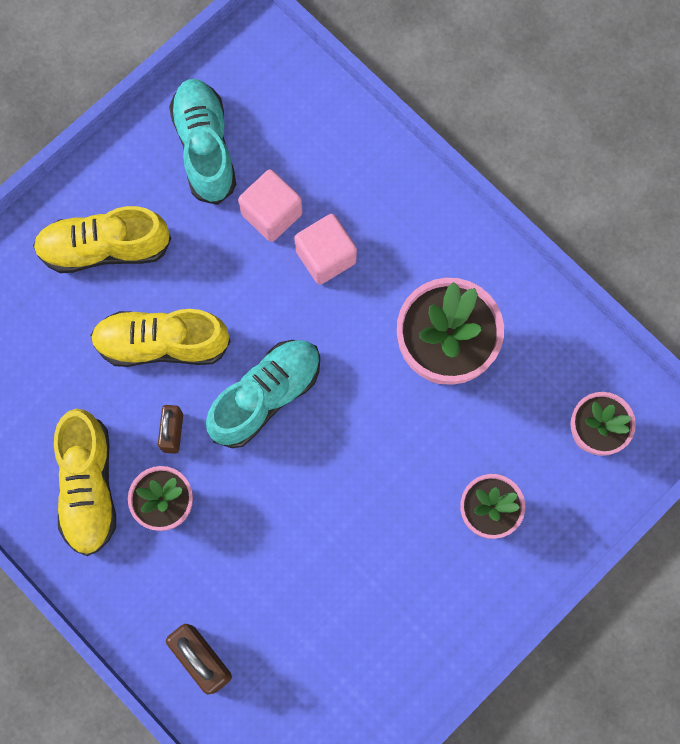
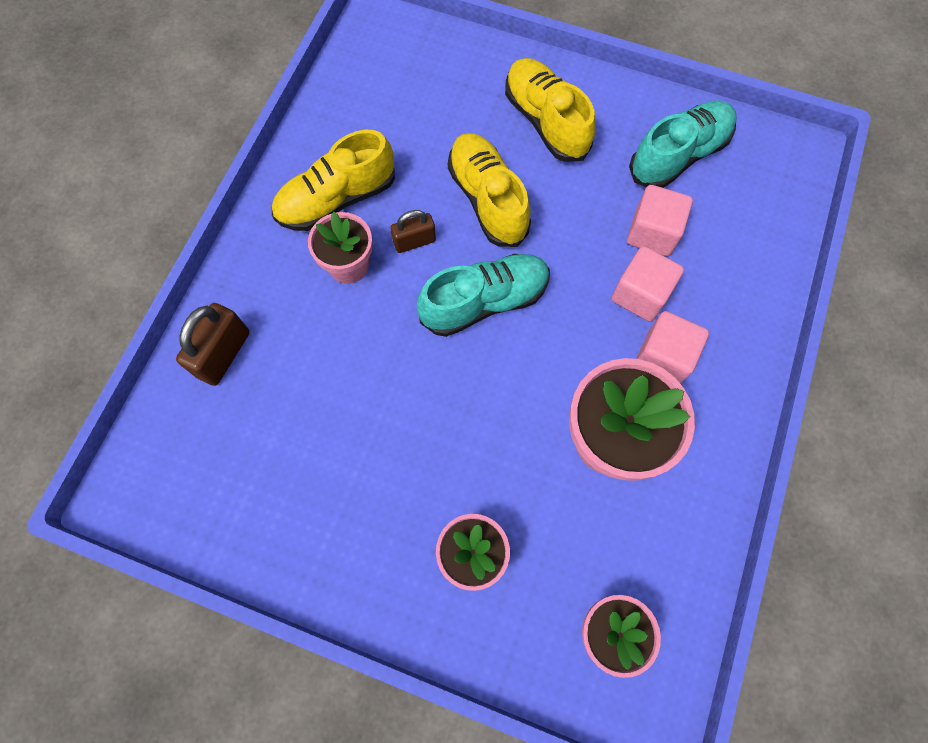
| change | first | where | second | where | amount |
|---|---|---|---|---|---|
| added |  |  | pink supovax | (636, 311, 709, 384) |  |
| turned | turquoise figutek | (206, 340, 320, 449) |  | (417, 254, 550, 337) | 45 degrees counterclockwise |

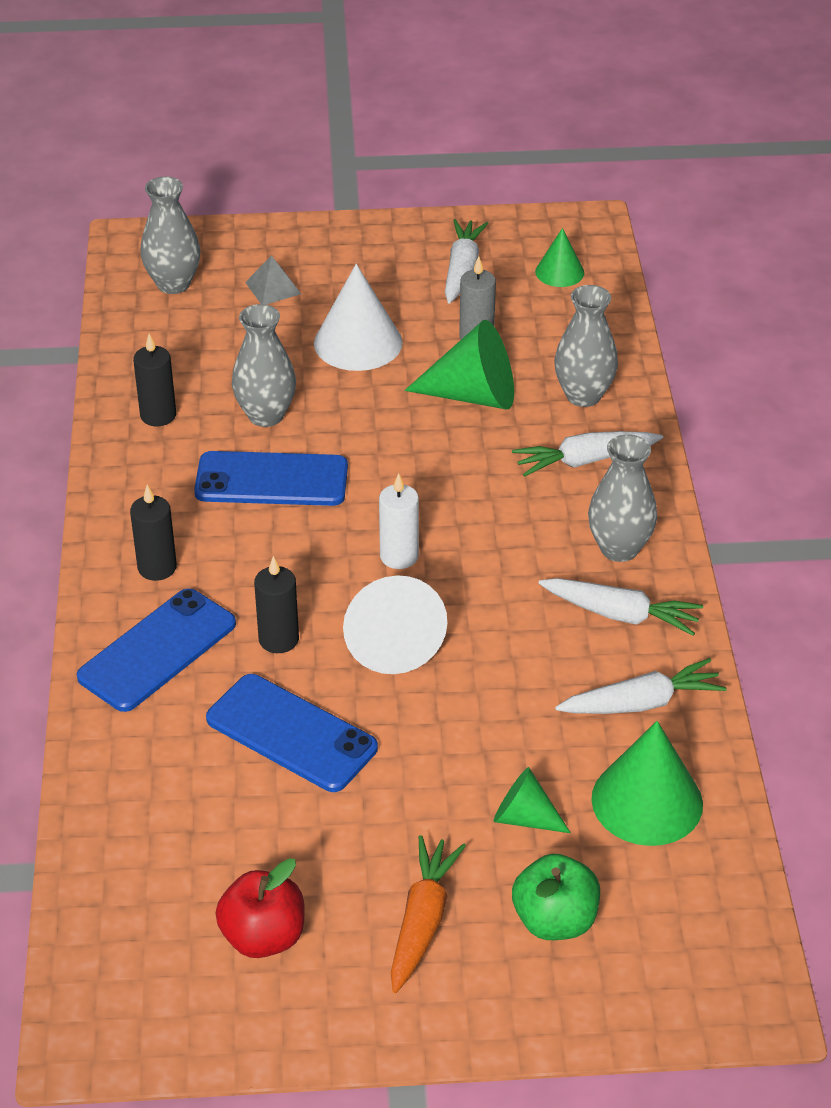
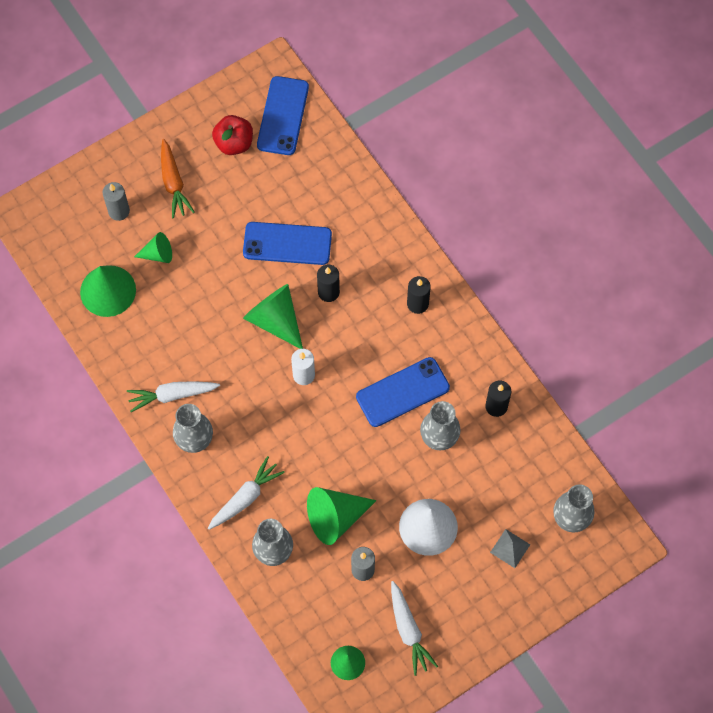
| change | first | where | second | where | amount |
|---|---|---|---|---|---|
| removed | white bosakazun | (555, 658, 727, 714) |  |  |  |
| moved | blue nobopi | (77, 589, 236, 712) |  | (257, 76, 309, 155) |  |
| replaced | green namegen | (512, 854, 600, 940) | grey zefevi | (103, 182, 130, 221) |  |
| recoloured | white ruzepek | (343, 575, 447, 674) | green ruzepek | (243, 284, 303, 349) |  |

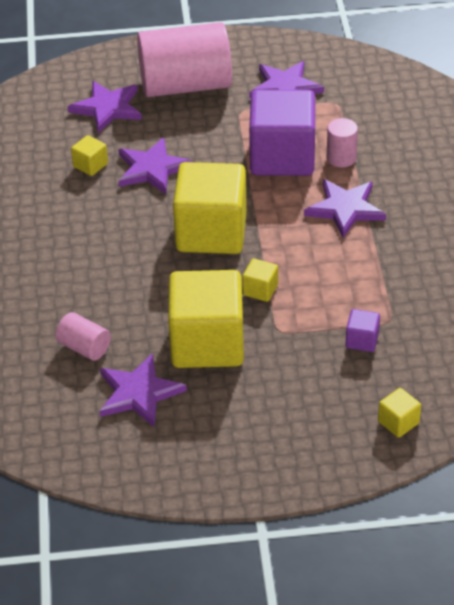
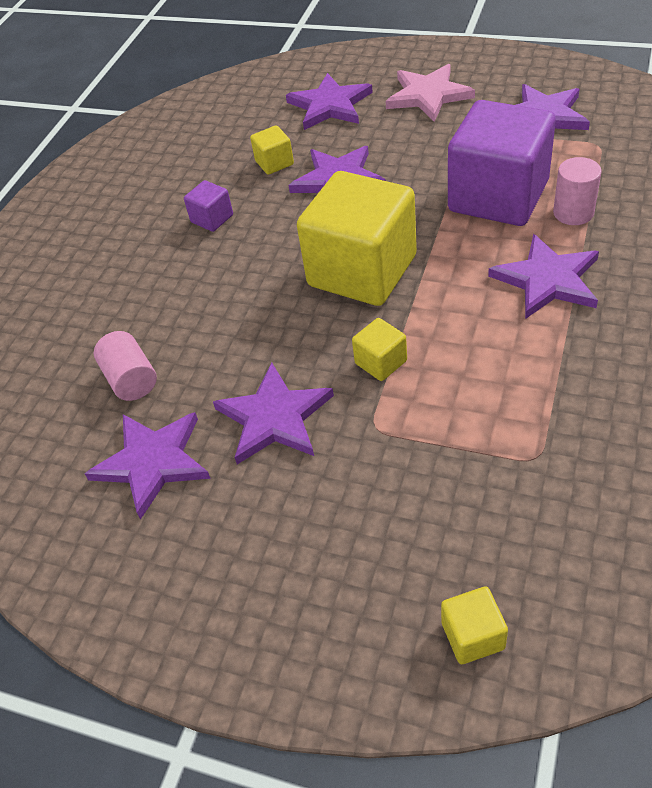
| change | first | where | second | where | amount |
|---|---|---|---|---|---|
| moved | purple supovax | (346, 309, 380, 352) |  | (184, 180, 233, 232) |  |
| replaced | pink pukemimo | (137, 22, 232, 97) | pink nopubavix | (385, 64, 475, 122) |  |
| replaced | yellow supovax | (168, 270, 244, 368) | purple nopubavix | (213, 363, 334, 464) |  |

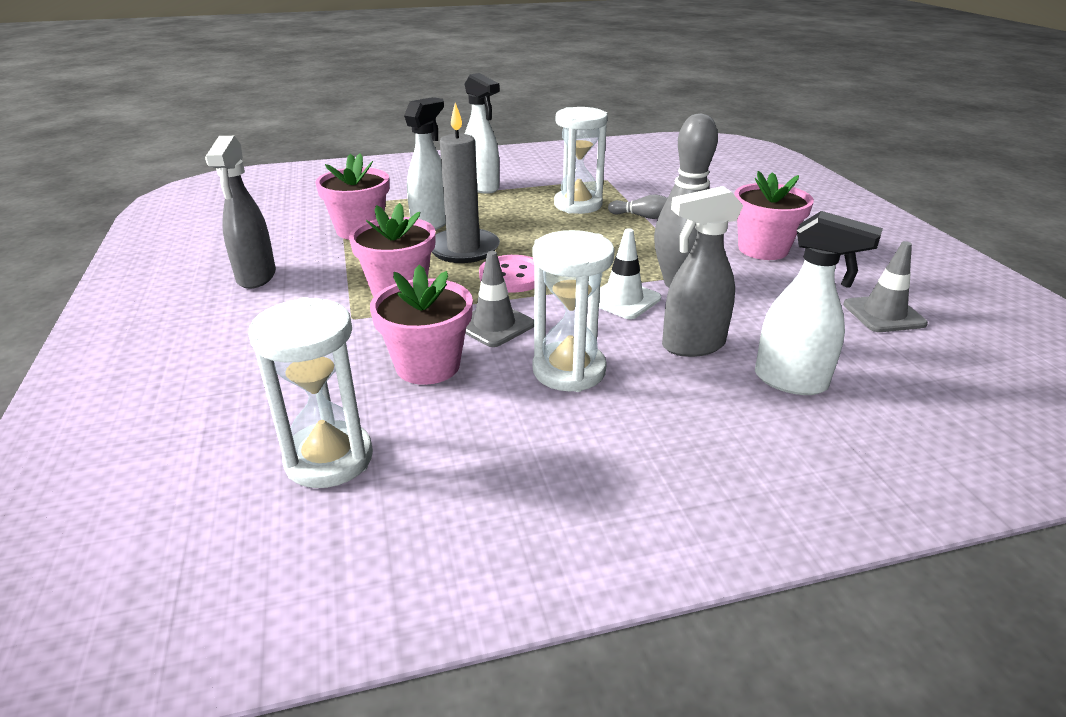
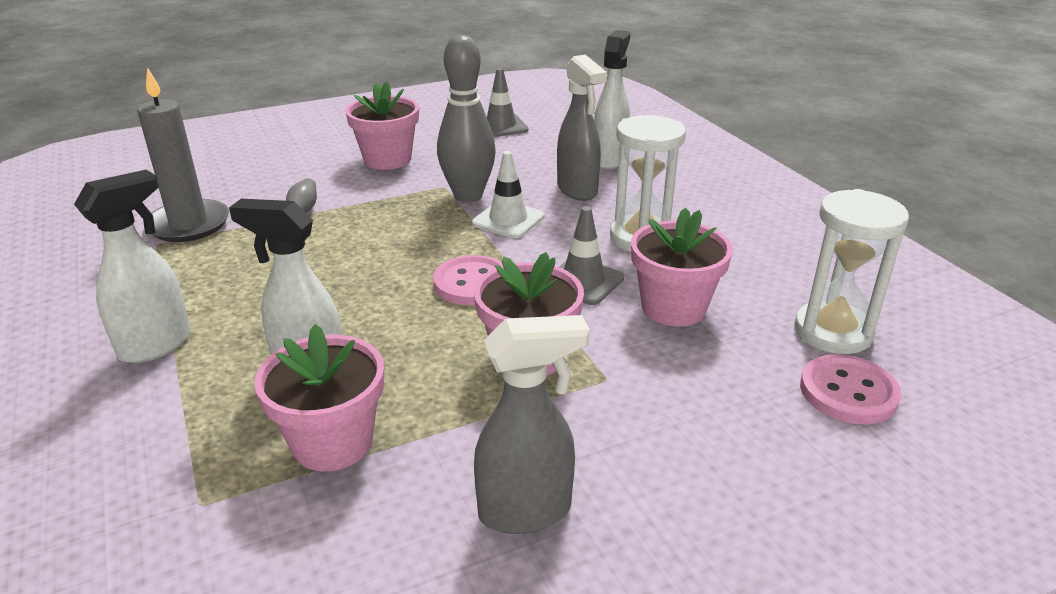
| change | first | where | second | where | amount |
|---|---|---|---|---|---|
| removed | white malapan | (554, 107, 608, 214) |  |  |  |
| added |  |  | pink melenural | (800, 354, 901, 424) |  |
| moved | grey zefevi | (432, 103, 500, 263) |  | (137, 67, 229, 242) |  |

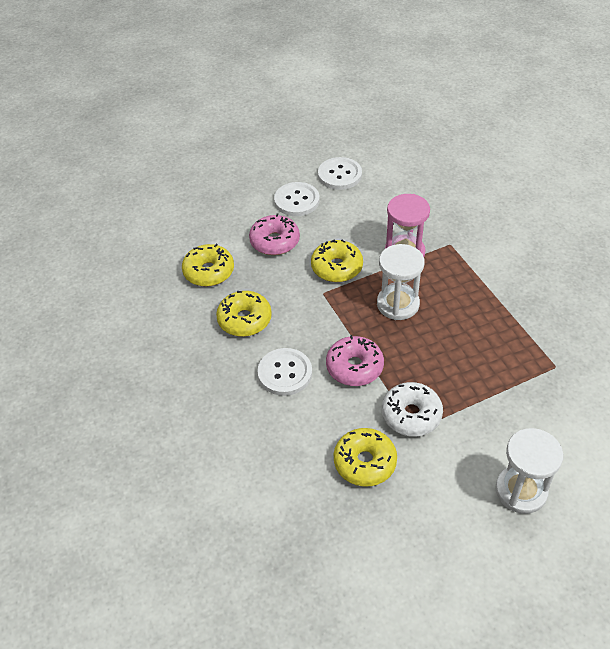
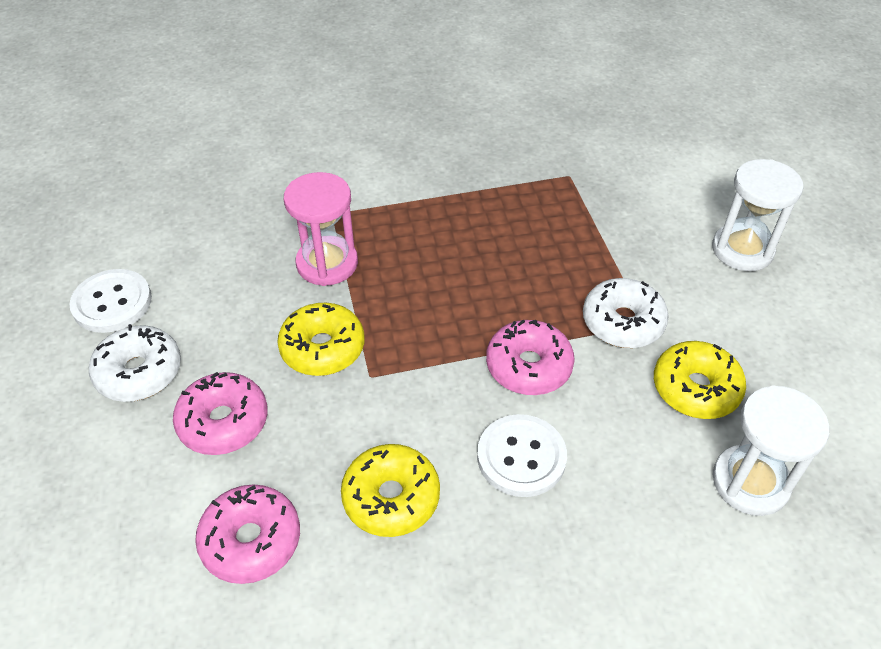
| change | first | where | second | where | amount |
|---|---|---|---|---|---|
| moved | white malapan | (377, 244, 424, 320) |  | (713, 385, 830, 516) |  |
| replaced | white melenural | (274, 182, 320, 216) | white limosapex | (89, 324, 181, 402) |  |
| recoloured | yellow limosapex | (182, 244, 234, 287) | pink limosapex | (195, 484, 300, 584) |  |

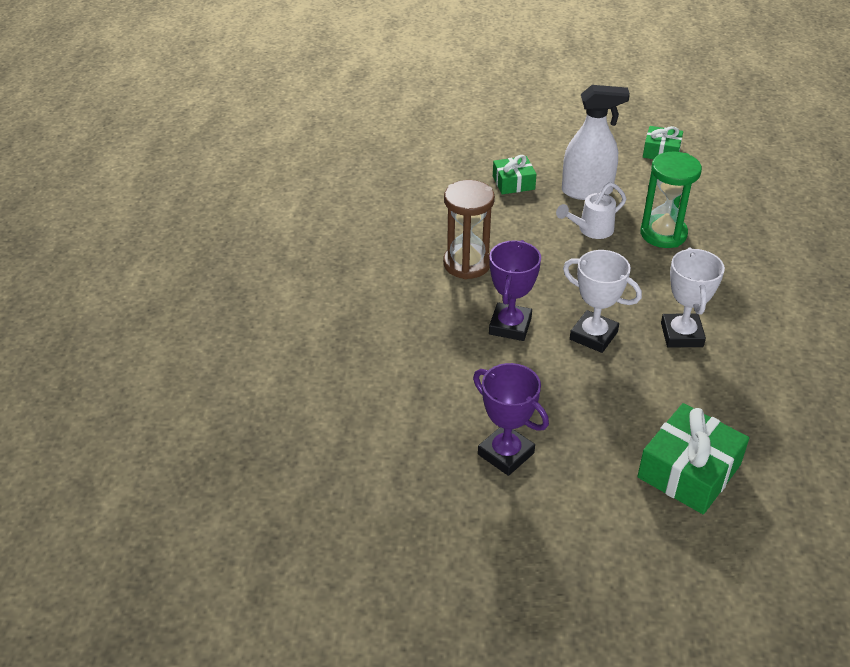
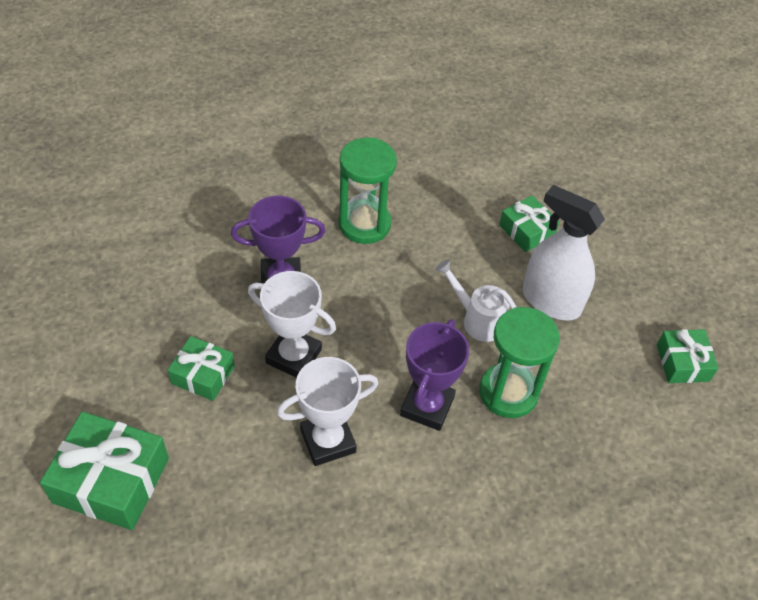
| change | first | where | second | where | amount |
|---|---|---|---|---|---|
| added |  |  | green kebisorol | (168, 336, 235, 401) |  |
| moved | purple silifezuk | (473, 363, 549, 476) |  | (400, 319, 469, 431) |  |
| recoloured | brown malapan | (443, 180, 495, 279) | green malapan | (338, 138, 397, 244) |  |
| turned | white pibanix | (562, 85, 630, 200) |  | (523, 185, 605, 321) | 150 degrees clockwise |
| turned | white silifezuk | (563, 250, 642, 353) |  | (248, 271, 336, 378) | 75 degrees counterclockwise |

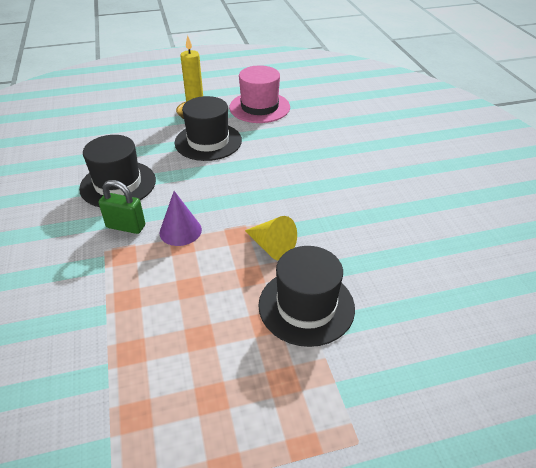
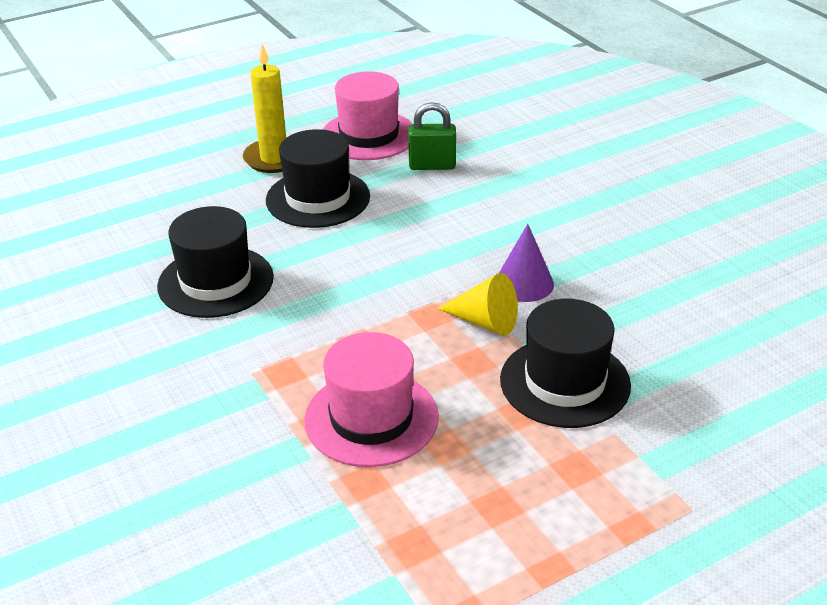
| change | first | where | second | where | amount |
|---|---|---|---|---|---|
| added |  |  | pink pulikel | (304, 332, 439, 467) |  |
| moved | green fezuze | (99, 180, 145, 234) |  | (408, 102, 456, 170) |  |
| moved | purple ruzepek | (159, 191, 202, 246) |  | (499, 224, 554, 302) |  |

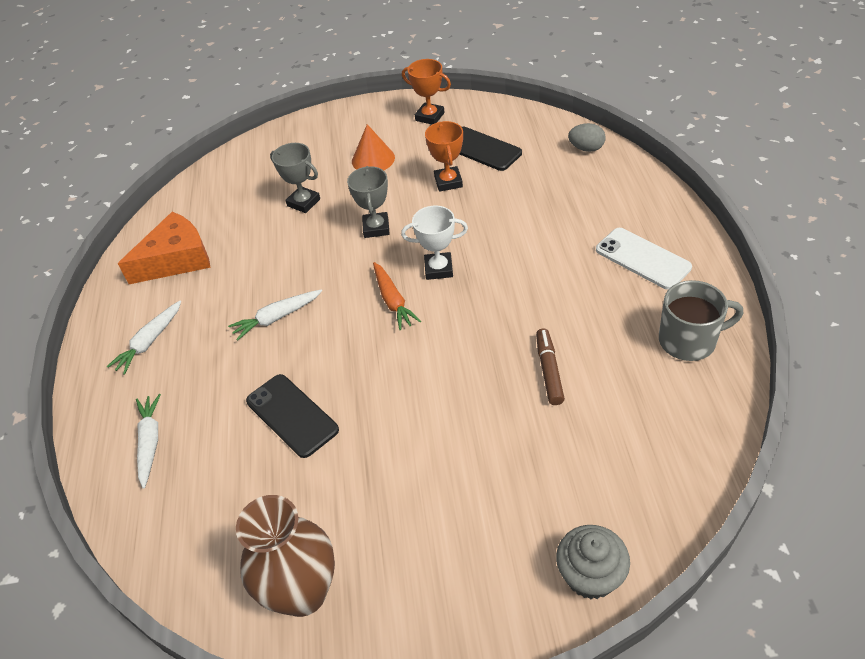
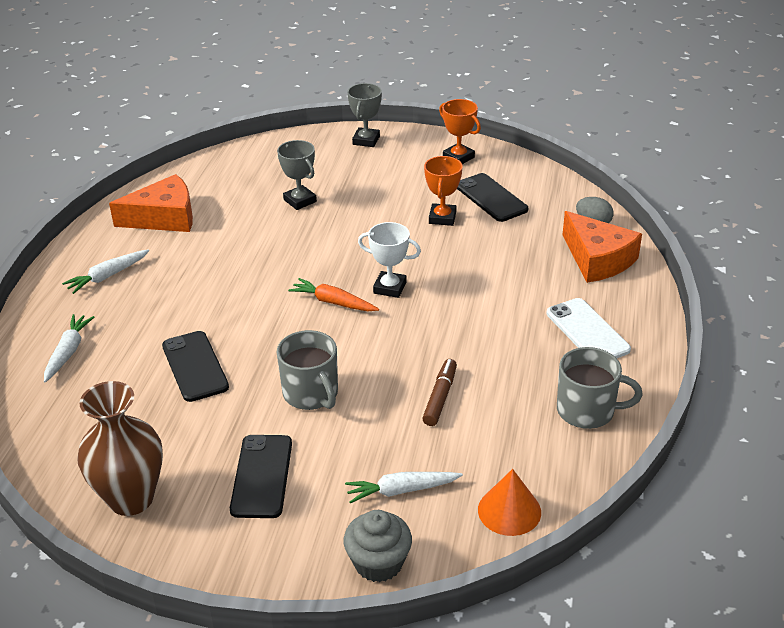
| change | first | where | second | where | amount |
|---|---|---|---|---|---|
| added |  |  | black nobopi | (230, 435, 292, 518) |  |
| added |  |  | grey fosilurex | (277, 330, 338, 410) |  |
| added |  |  | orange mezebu | (563, 211, 642, 283) |  |
| moved | white bosakazun | (228, 289, 322, 341) |  | (345, 472, 463, 503) |  |
| moved | grey silifezuk | (347, 166, 390, 238) |  | (347, 83, 382, 147) |  |
| moved | orange ruzepek | (352, 124, 395, 170) |  | (478, 469, 541, 536) |  |
| turned | orange bosakazun | (373, 262, 421, 330) |  | (288, 278, 379, 311) | 120 degrees clockwise |

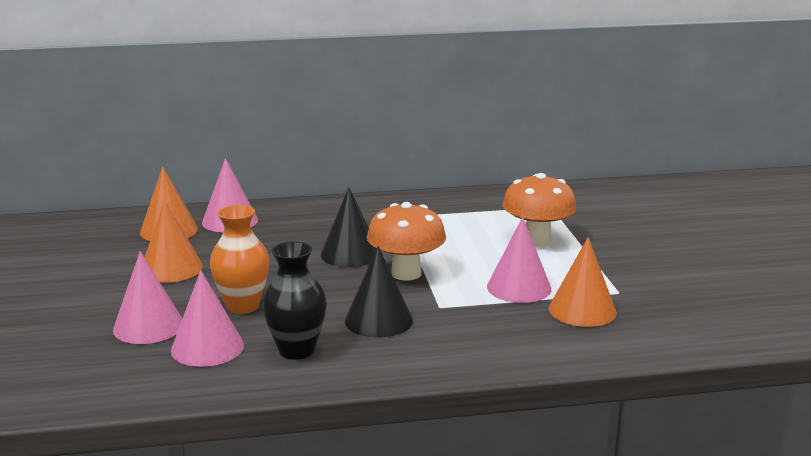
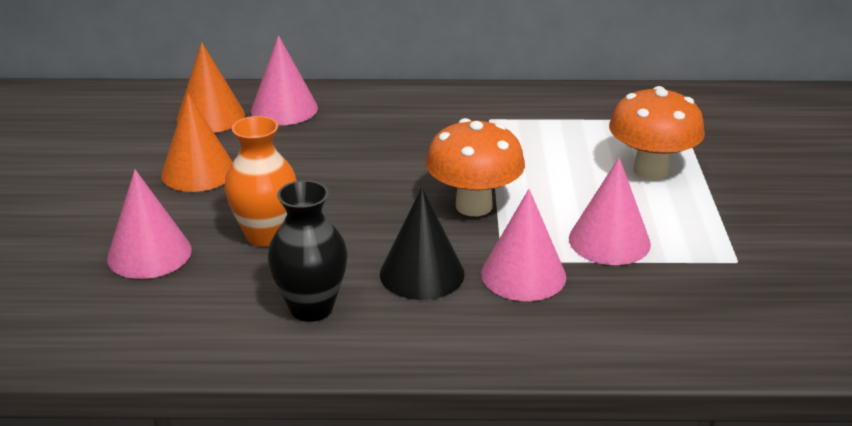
| change | first | where | second | where | amount |
|---|---|---|---|---|---|
| removed | black ruzepek | (321, 188, 377, 267) |  |  |  |
| removed | orange ruzepek | (549, 237, 617, 327) |  |  |  |
| moved | pink ruzepek | (171, 270, 244, 367) |  | (481, 189, 566, 301) |  |

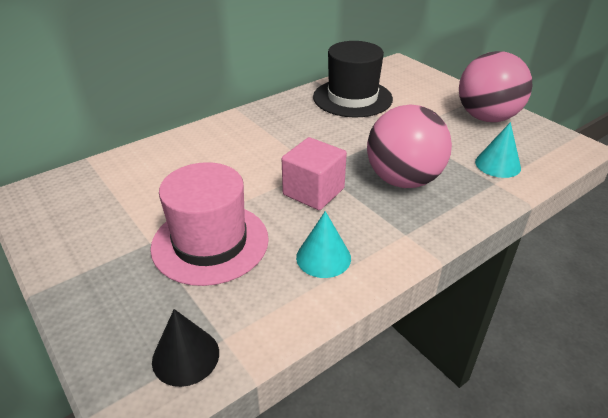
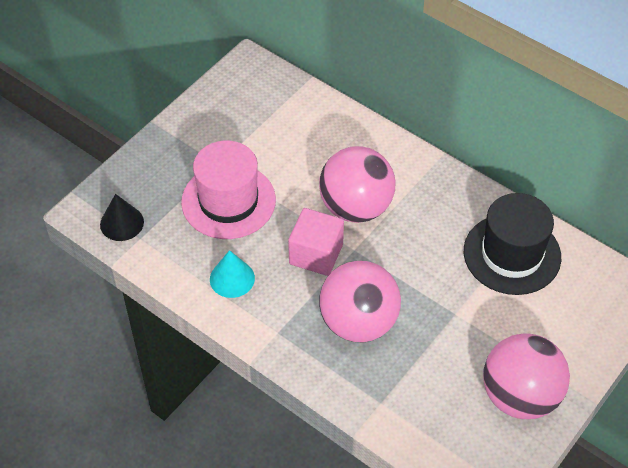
| change | first | where | second | where | amount |
|---|---|---|---|---|---|
| removed | turquoise ruzepek | (475, 122, 521, 178) |  |  |  |
| added |  |  | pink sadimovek | (319, 146, 395, 223) |  |

